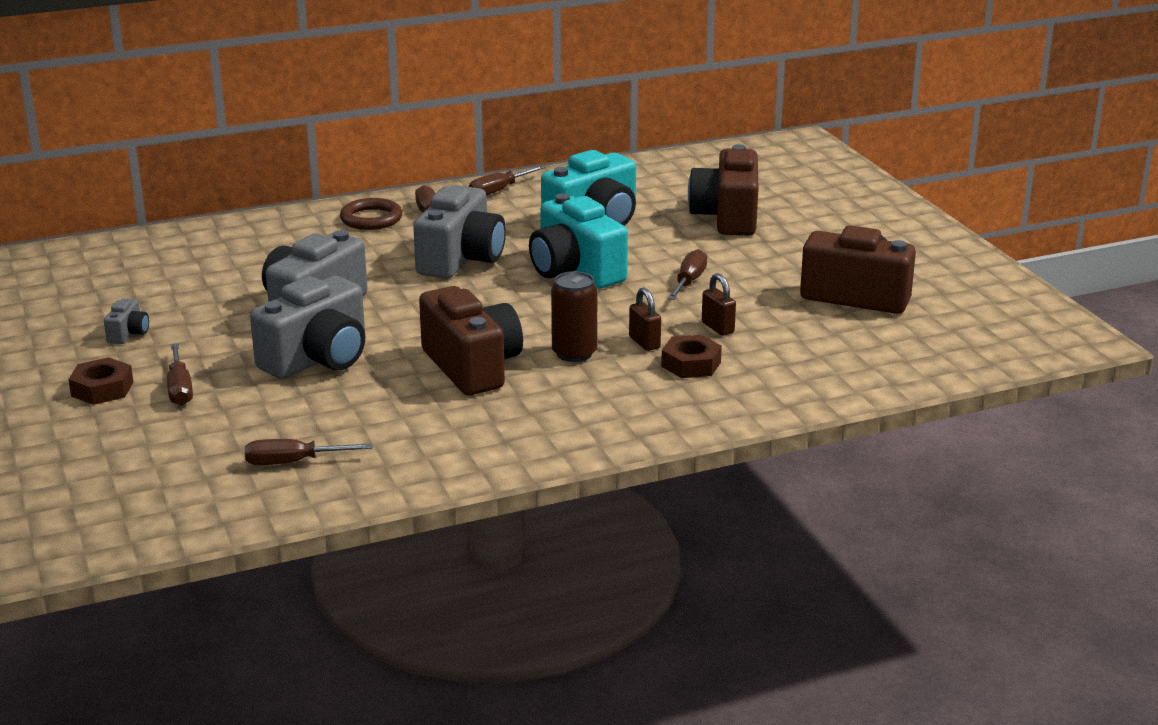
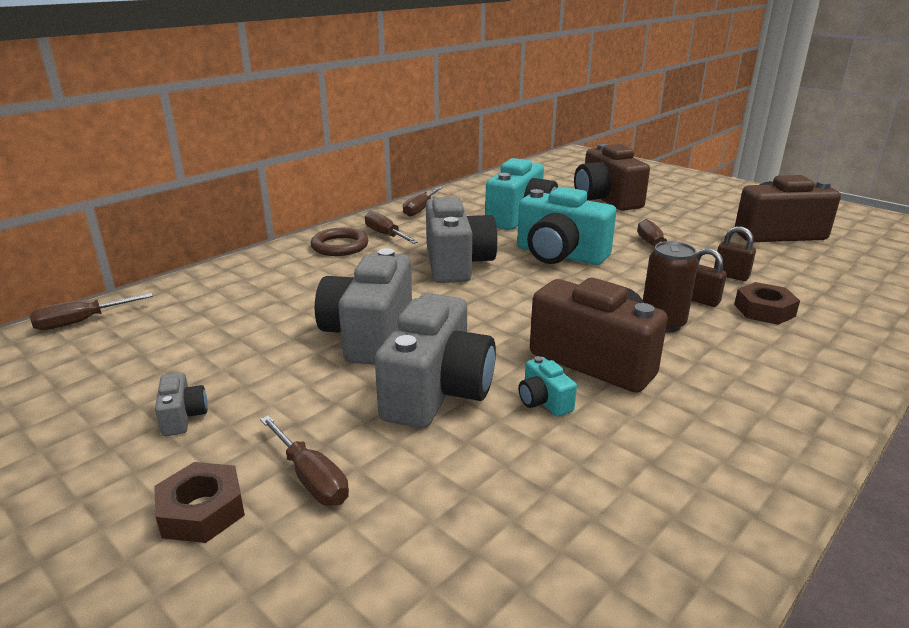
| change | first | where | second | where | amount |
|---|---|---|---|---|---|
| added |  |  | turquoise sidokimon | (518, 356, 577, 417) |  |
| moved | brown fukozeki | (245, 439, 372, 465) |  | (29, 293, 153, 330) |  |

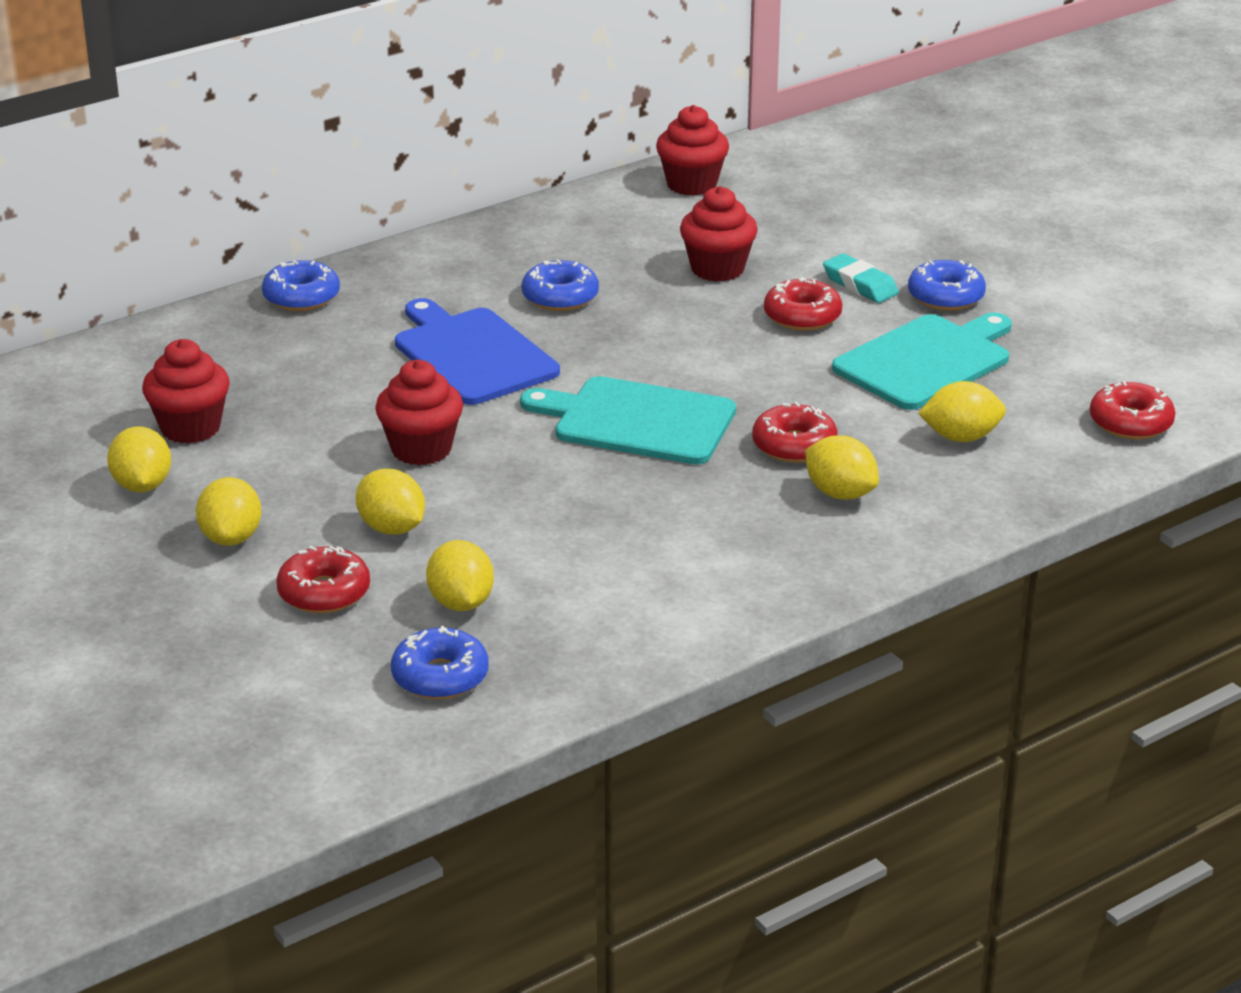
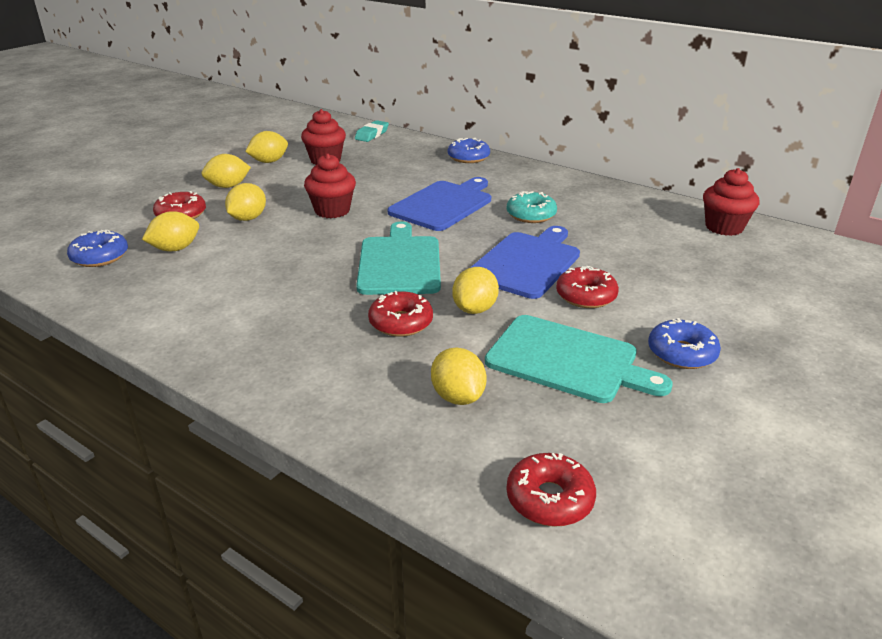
| change | first | where | second | where | amount |
|---|---|---|---|---|---|
| removed | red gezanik | (680, 186, 758, 282) |  |  |  |
| added |  |  | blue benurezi | (470, 226, 580, 299) |  |
| moved | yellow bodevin | (805, 435, 879, 500) |  | (452, 267, 499, 314) |  |
| moved | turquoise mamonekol | (823, 254, 899, 303) |  | (355, 120, 389, 142) |  |
| recoloured | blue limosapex | (522, 259, 599, 311) | turquoise limosapex | (507, 191, 557, 223) |  |

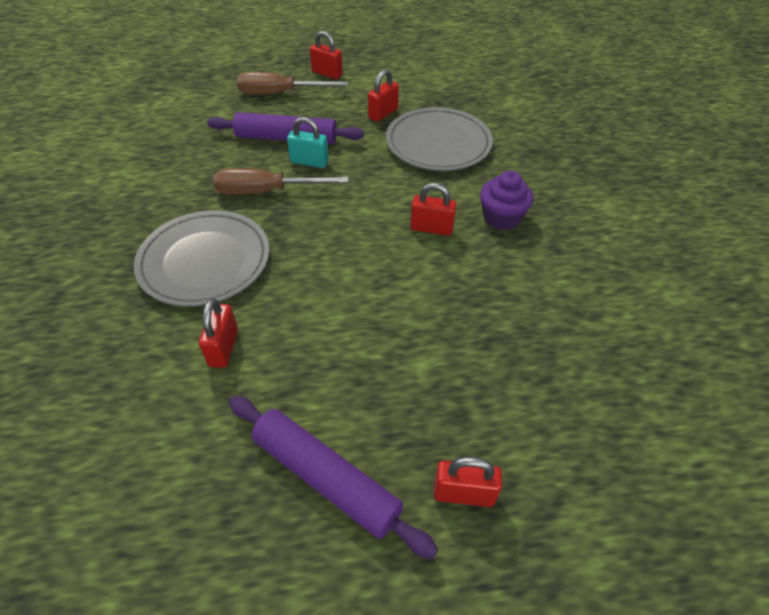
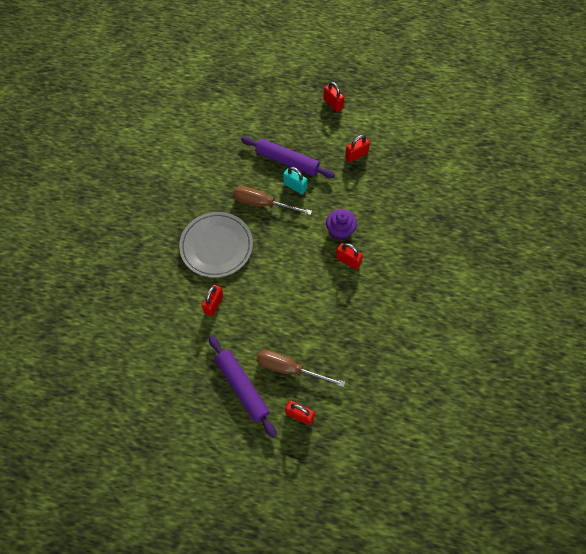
| change | first | where | second | where | amount |
|---|---|---|---|---|---|
| removed | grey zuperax | (386, 107, 493, 171) |  |  |  |
| moved | brown fukozeki | (237, 72, 348, 94) |  | (256, 350, 345, 387) |  |
| moved | purple gezanik | (480, 171, 533, 230) |  | (326, 209, 357, 241) |  |

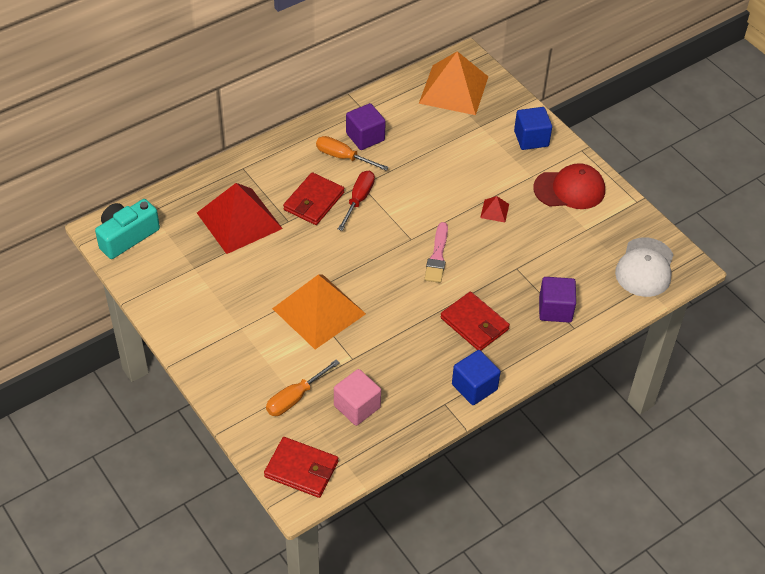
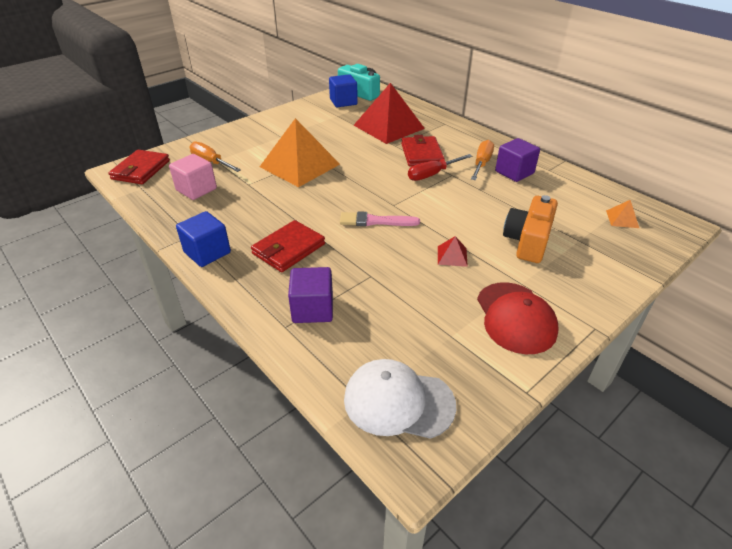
| change | first | where | second | where | amount |
|---|---|---|---|---|---|
| added |  |  | orange sidokimon | (503, 195, 558, 263) |  |
| moved | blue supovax | (514, 107, 552, 150) |  | (329, 74, 358, 107) |  |
| turned | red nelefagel | (283, 172, 344, 225) |  | (401, 135, 444, 167) | 60 degrees clockwise |
| turned | red fukozeki | (338, 171, 375, 231) |  | (408, 154, 472, 181) | 135 degrees clockwise |
| resized | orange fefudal | (419, 51, 488, 115) |  | (606, 200, 639, 228) | x0.40 |

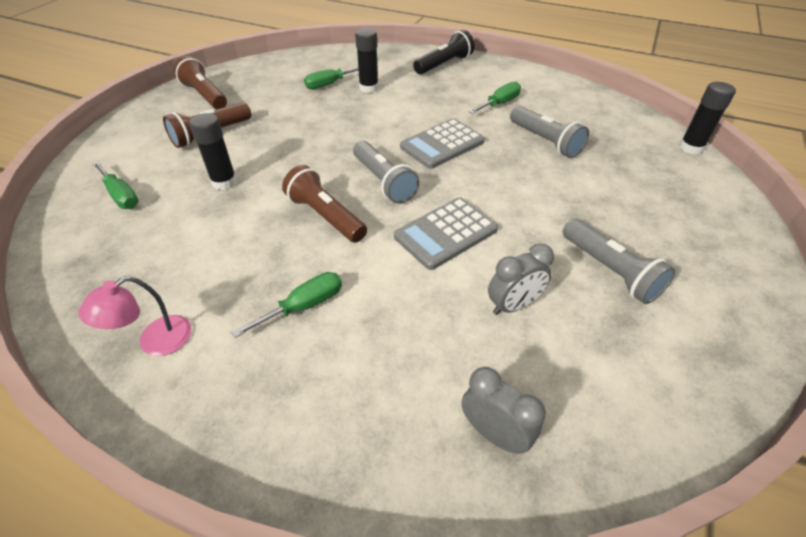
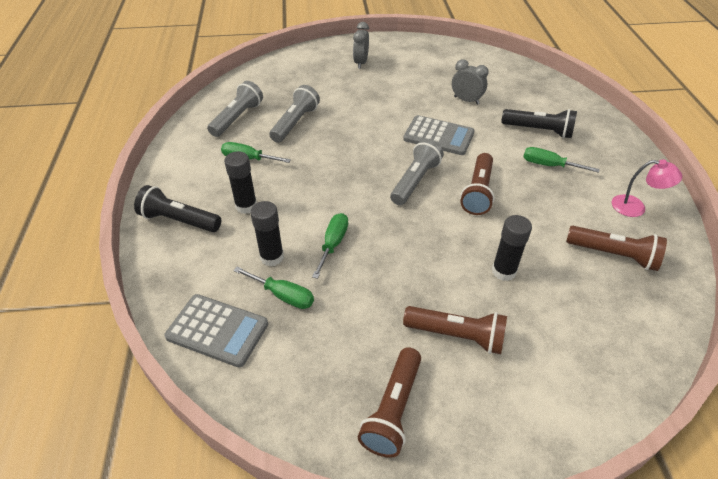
| change | first | where | second | where | amount |
|---|---|---|---|---|---|
| added |  |  | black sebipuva | (501, 109, 577, 138) |  |
| added |  |  | brown sebipuva | (566, 226, 667, 271) |  |
| moved | green fukozeki | (92, 161, 139, 209) |  | (312, 213, 348, 279) |  |
| moved | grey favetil | (400, 119, 485, 169) |  | (164, 294, 268, 368) |  |
| moved | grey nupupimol | (462, 367, 546, 454) |  | (353, 22, 369, 69) |  |
| moved | grey sebipuva | (563, 218, 676, 304) |  | (207, 81, 263, 137) |  |
| moved | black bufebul | (679, 82, 736, 155) |  | (224, 151, 257, 214) |  |

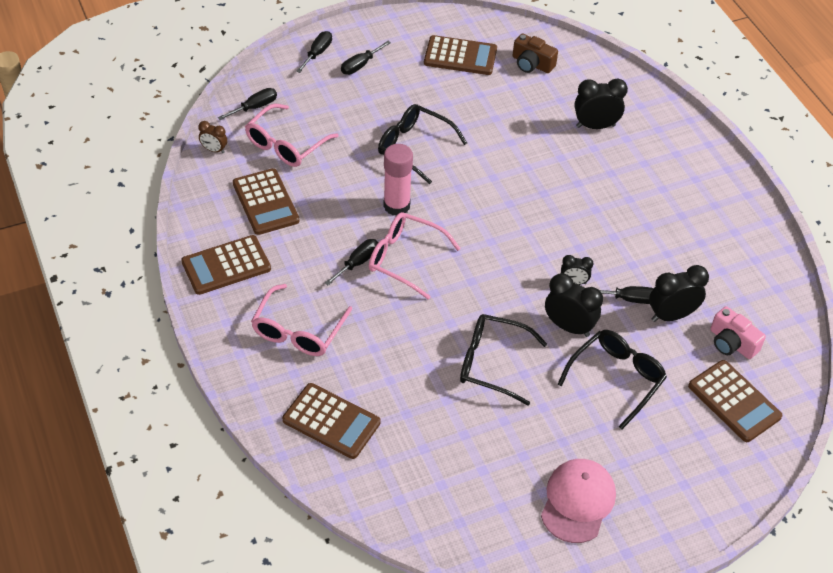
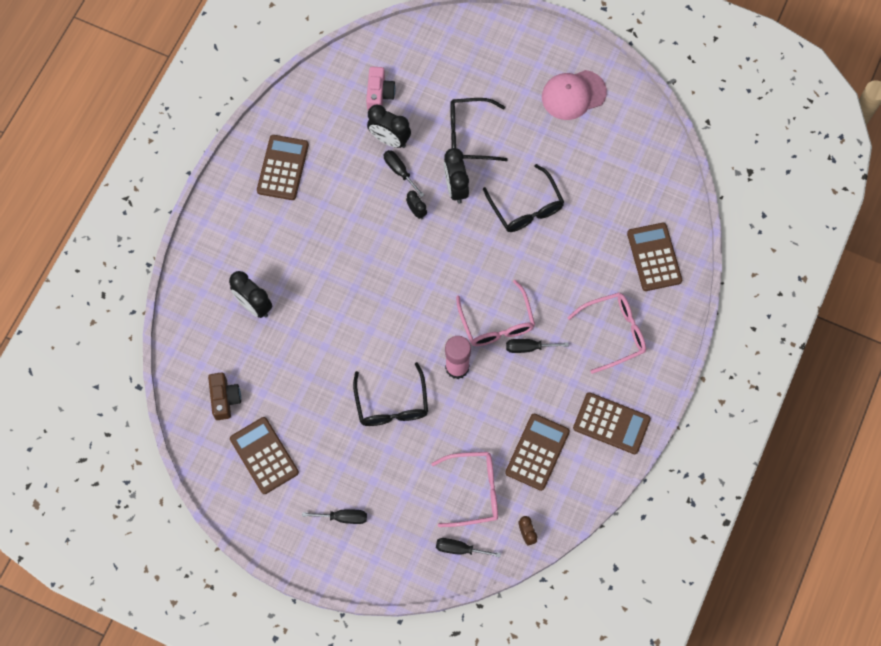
| change | first | where | second | where | amount |
|---|---|---|---|---|---|
| removed | black fukozeki | (296, 31, 332, 73) |  |  |  |
| moved | brown favetil | (688, 360, 782, 442) |  | (257, 135, 309, 200) |  |

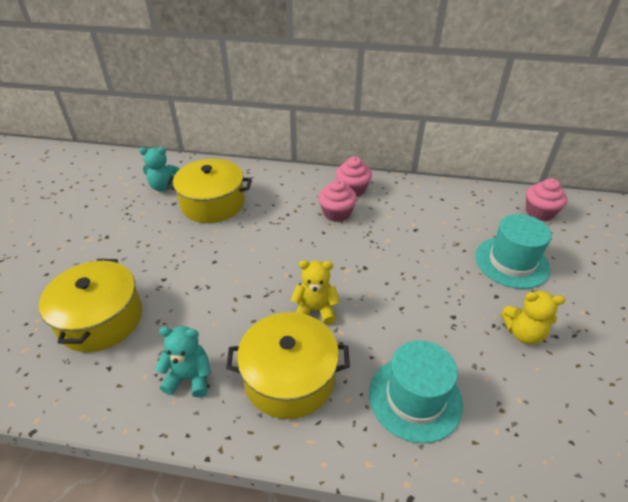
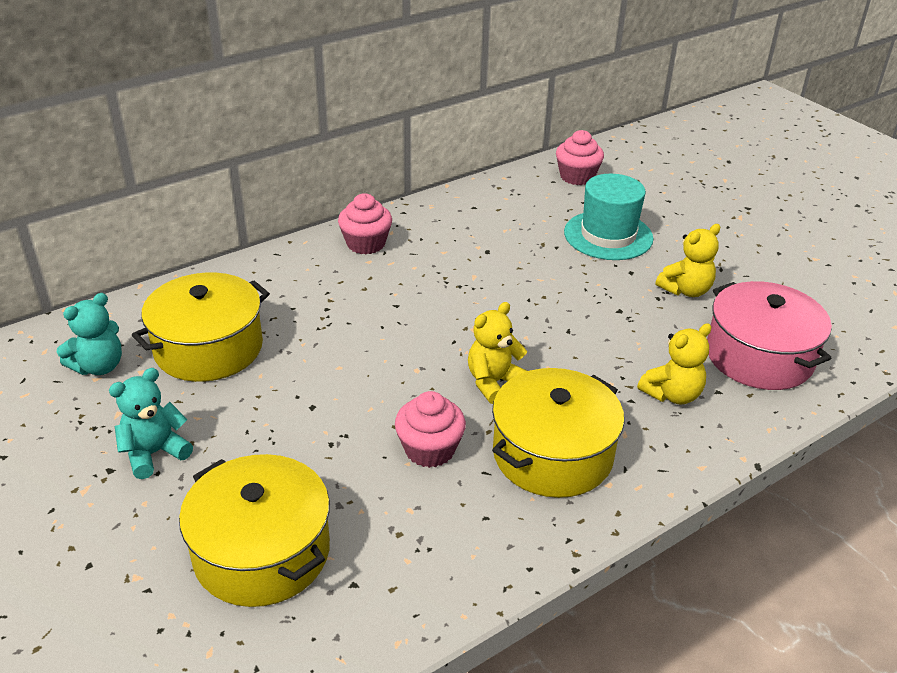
| change | first | where | second | where | amount |
|---|---|---|---|---|---|
| added |  |  | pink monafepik | (707, 281, 832, 390) |  |
| moved | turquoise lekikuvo | (155, 326, 211, 398) |  | (109, 368, 193, 479) |  |
| moved | pink gezanik | (318, 179, 357, 222) |  | (395, 391, 466, 468) |  |
| replaced | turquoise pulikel | (369, 340, 463, 443) | yellow lekikuvo | (637, 323, 711, 405) |  |

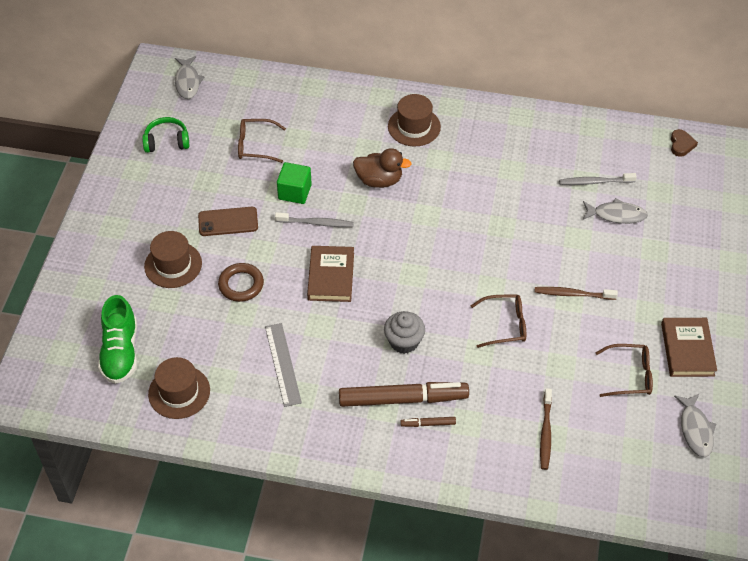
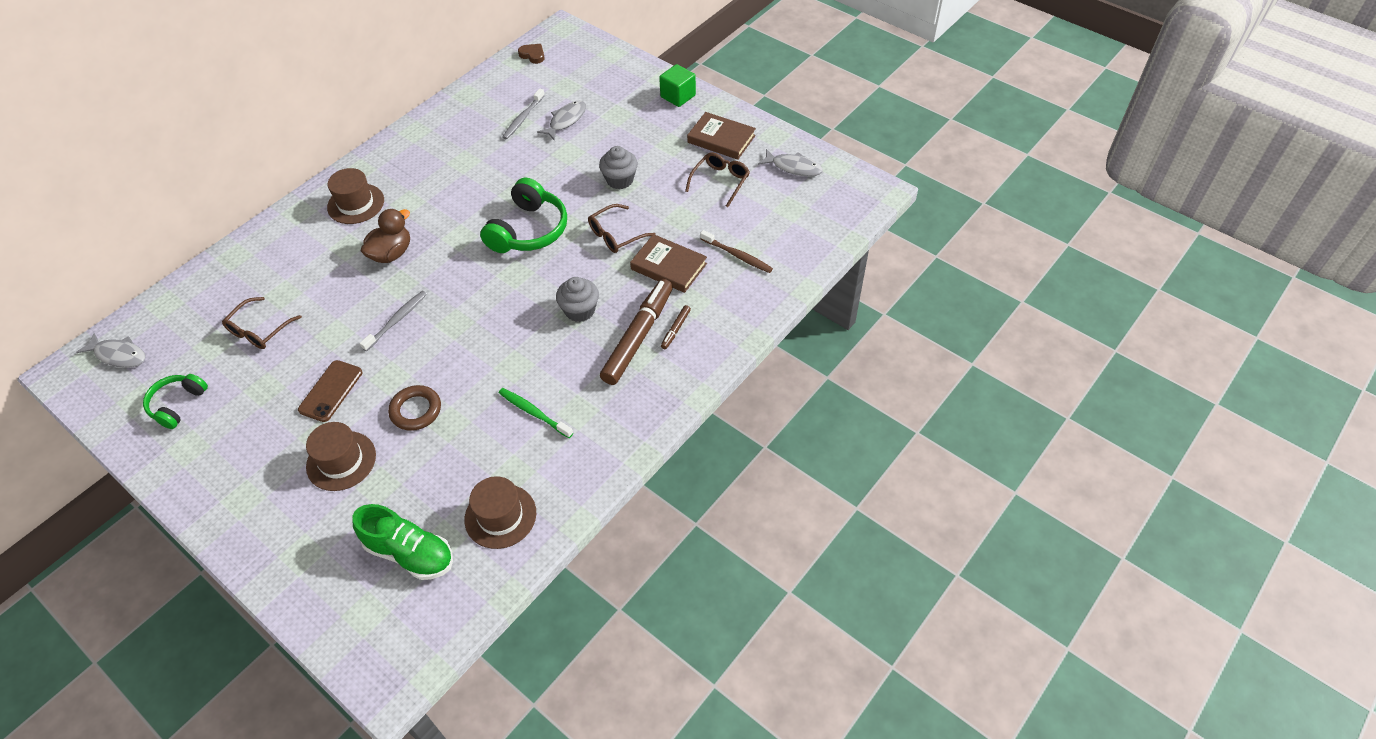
| change | first | where | second | where | amount |
|---|---|---|---|---|---|
| added |  |  | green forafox | (480, 178, 567, 253) |  |
| moved | green supovax | (277, 162, 312, 204) |  | (659, 64, 696, 107) |  |
| moved | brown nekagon | (307, 246, 354, 302) |  | (630, 234, 707, 293) |  |
| replaced | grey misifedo | (265, 323, 302, 407) | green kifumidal | (499, 388, 573, 438) |  |
| replaced | brown kifumidal | (535, 287, 618, 300) | grey gezanik | (599, 146, 638, 189) |  |
| turned | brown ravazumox | (471, 294, 526, 348) |  | (588, 204, 656, 253) | 150 degrees counterclockwise |

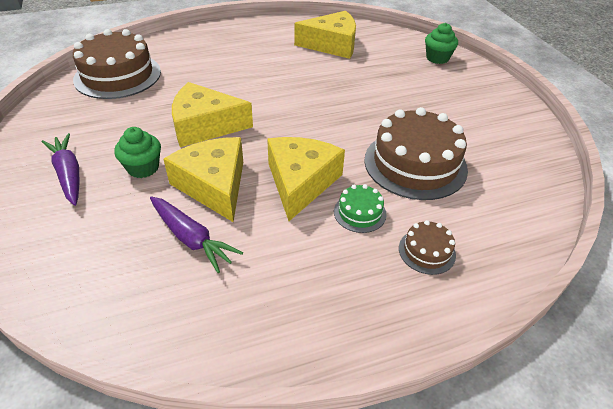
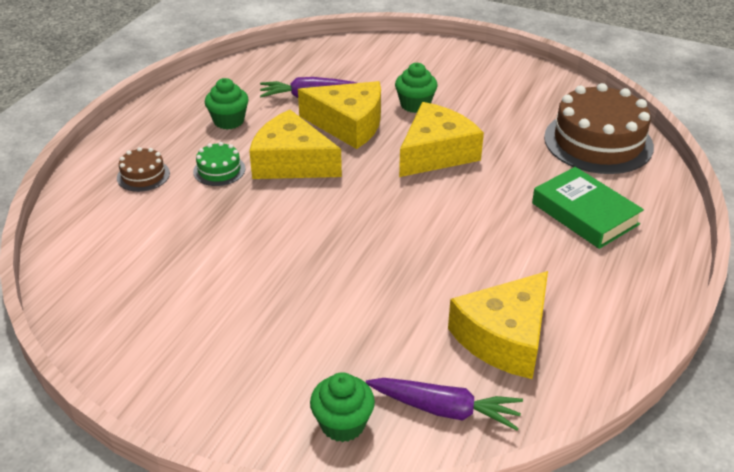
| change | first | where | second | where | amount |
|---|---|---|---|---|---|
| removed | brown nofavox | (364, 107, 468, 200) |  |  |  |
| added |  |  | green gezanik | (205, 78, 249, 130) |  |
| added |  |  | green nekagon | (532, 167, 644, 249) |  |
| moved | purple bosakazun | (42, 133, 79, 206) |  | (366, 378, 523, 431) |  |
| turned | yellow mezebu | (267, 137, 345, 221) |  | (249, 110, 342, 179) | 150 degrees clockwise |

